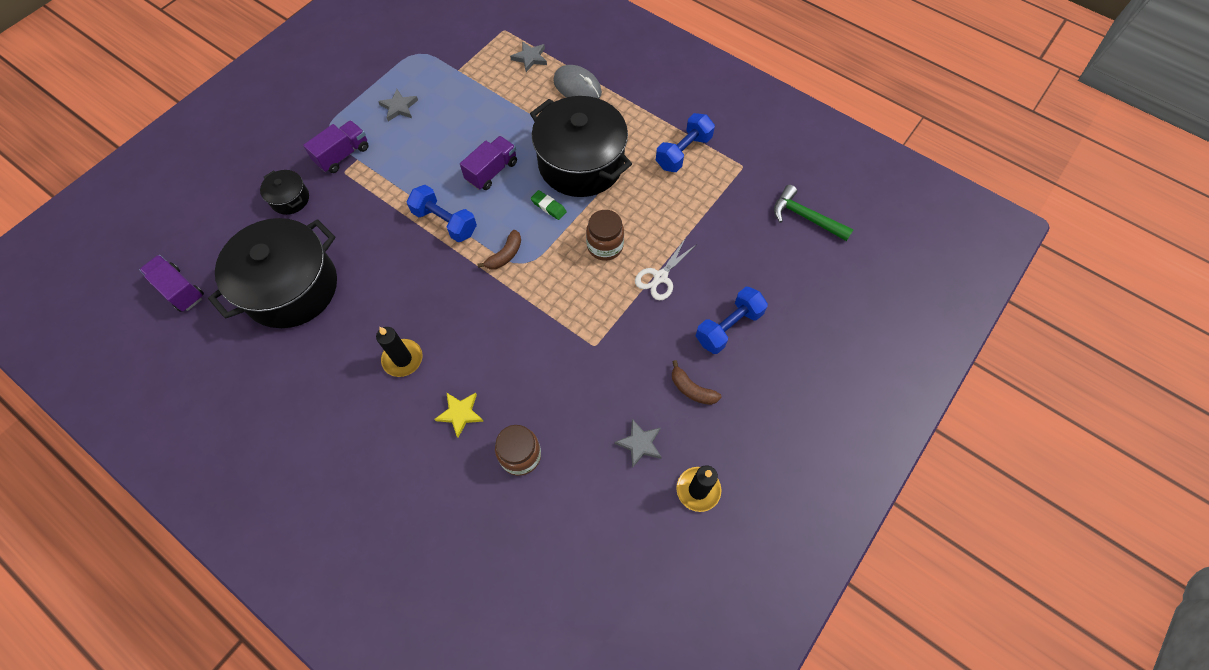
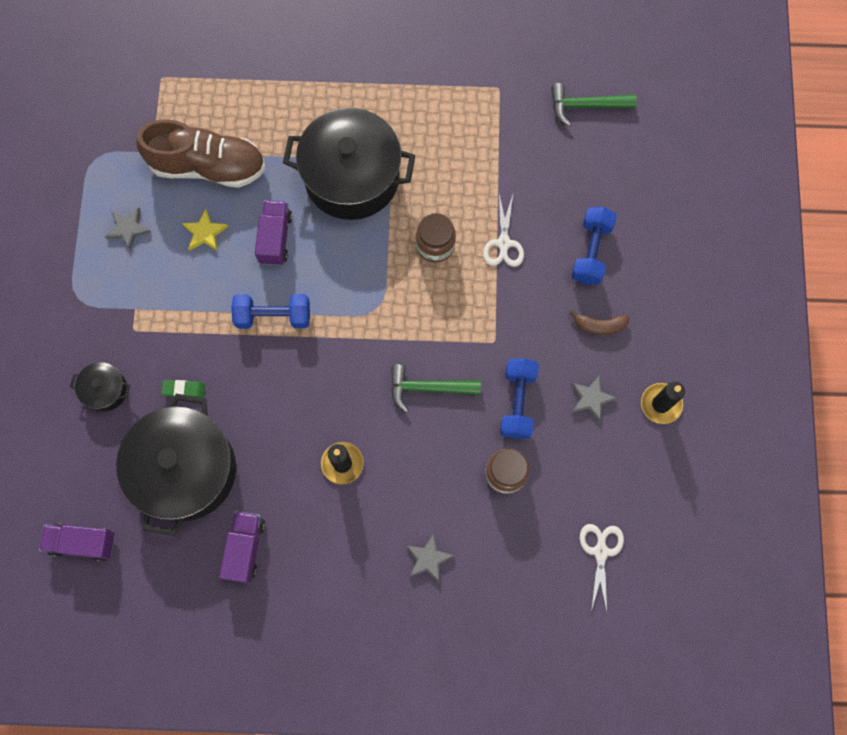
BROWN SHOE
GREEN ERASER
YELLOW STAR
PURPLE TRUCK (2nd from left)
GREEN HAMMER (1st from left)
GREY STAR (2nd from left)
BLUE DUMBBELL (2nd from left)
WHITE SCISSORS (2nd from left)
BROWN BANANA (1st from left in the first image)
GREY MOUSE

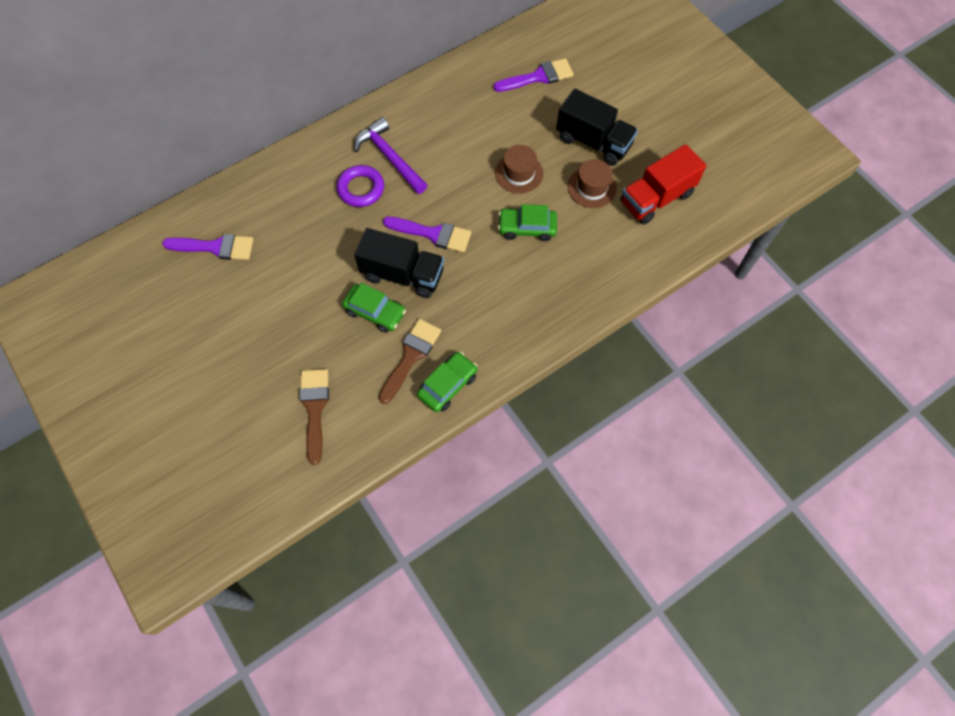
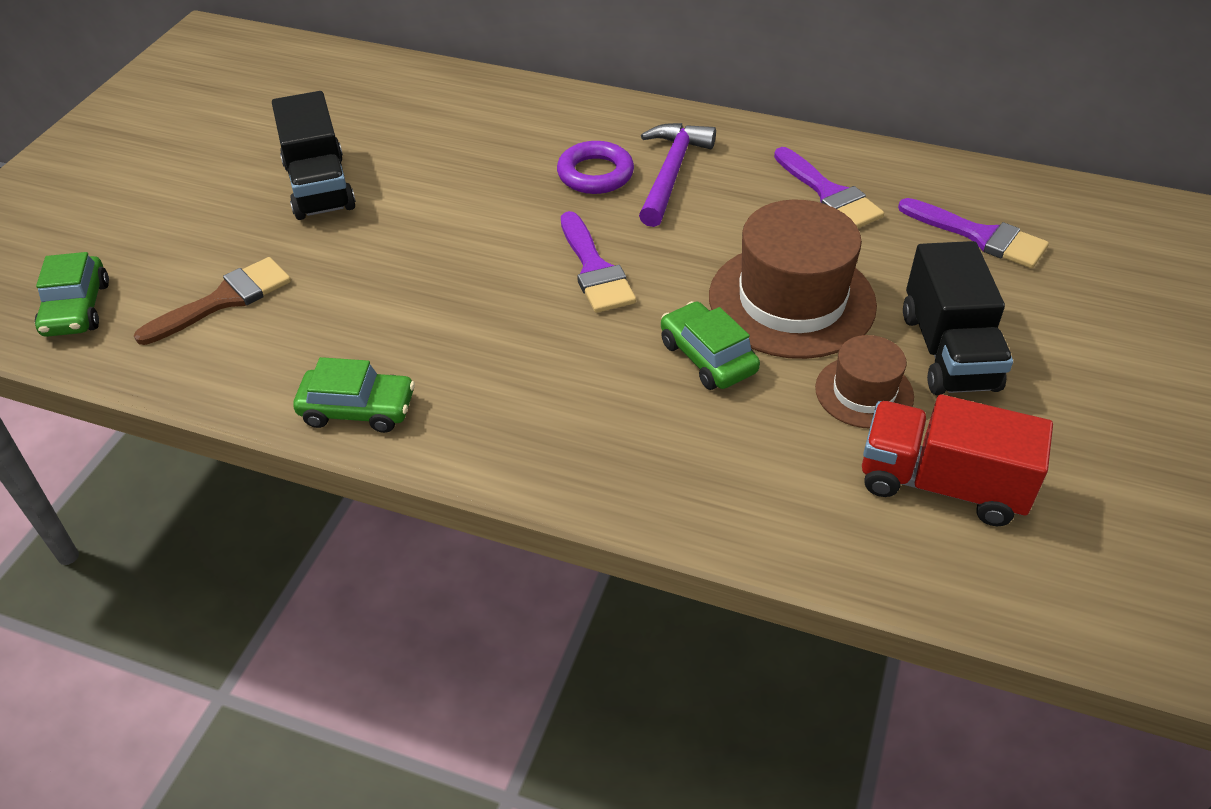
GREEN CAR (1st from left)
BLACK TRUCK (1st from left)
BROWN HAT (1st from left)
PURPLE BRUSH (2nd from left)
BROWN BRUSH (2nd from left in the first image)

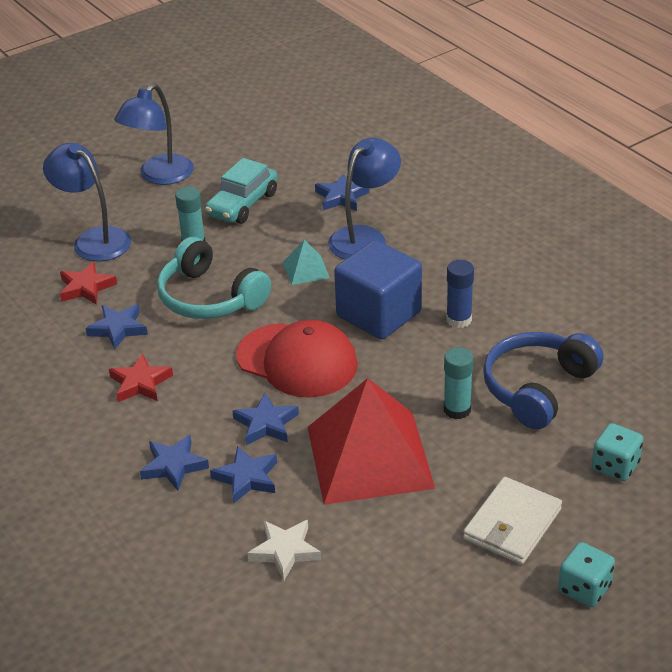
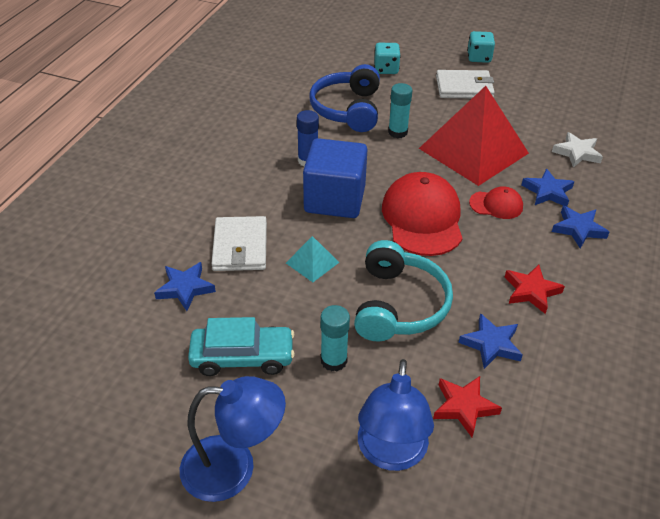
WHITE WALLET (1st from left)
BLUE HEADPHONES
RED CAP (2nd from left)

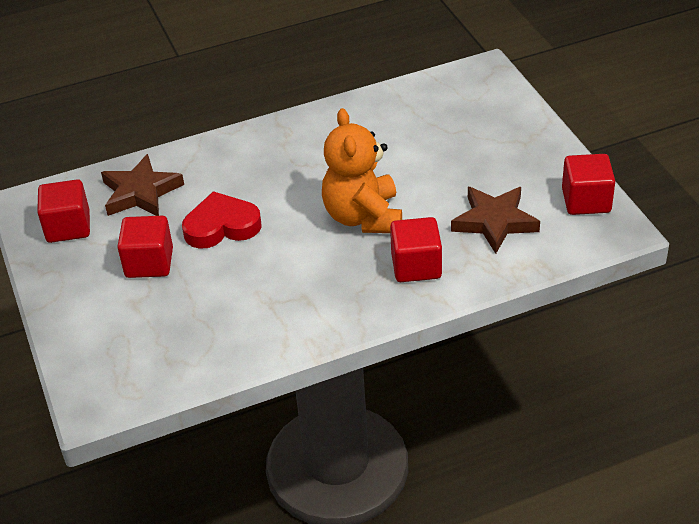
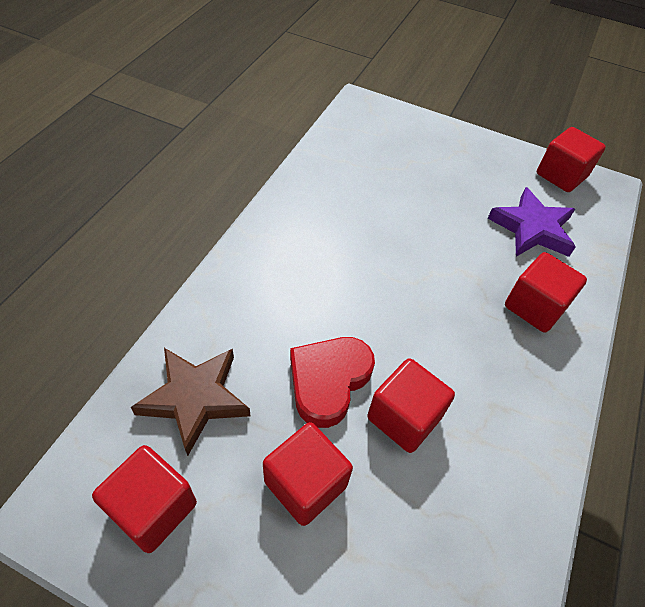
RED CUBE (3rd from left)
PURPLE STAR
ORANGE TEDDY BEAR

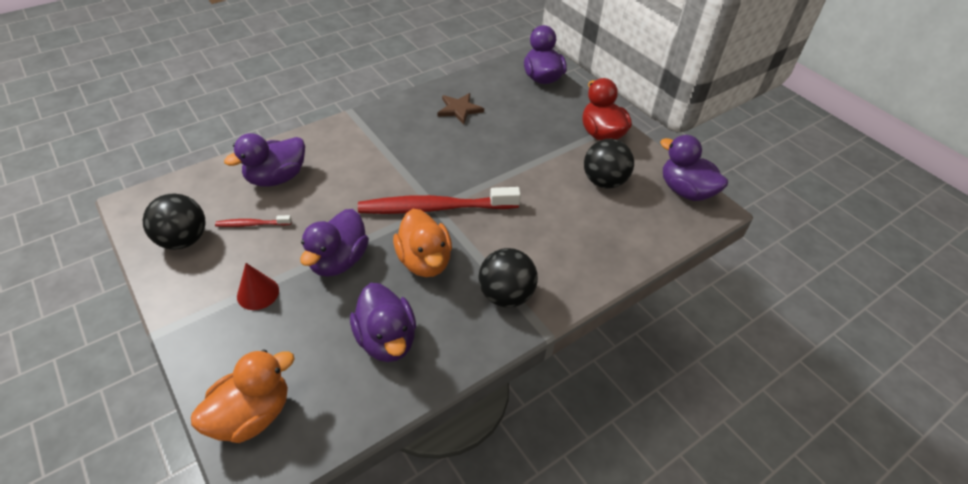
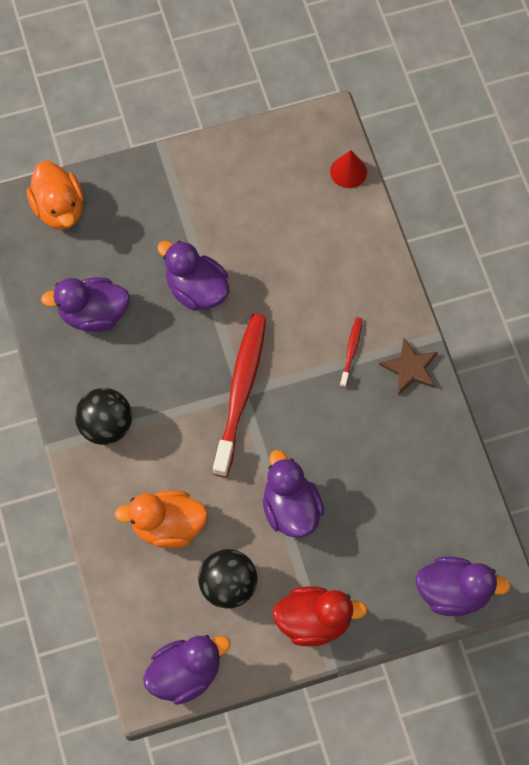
ORANGE DUCK (2nd from left)
PURPLE DUCK (4th from left)
RED CONE
RED TOOTHBRUSH (2nd from left)
BROWN STAR
BLACK BALL (1st from left in the first image)

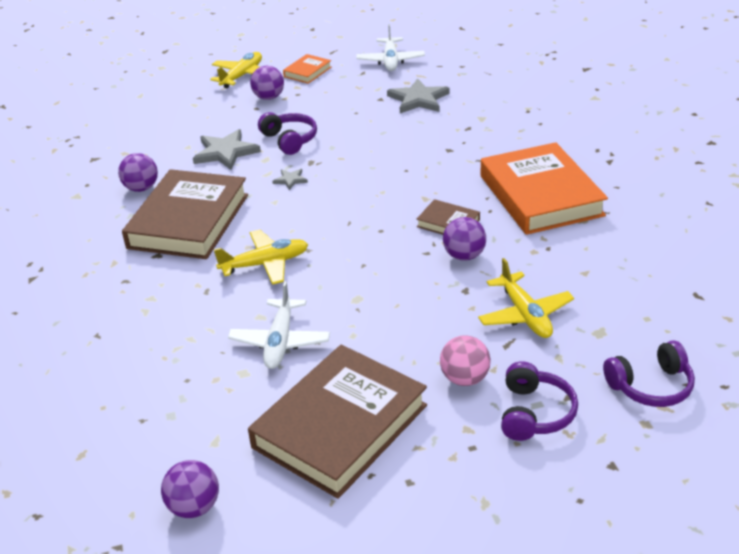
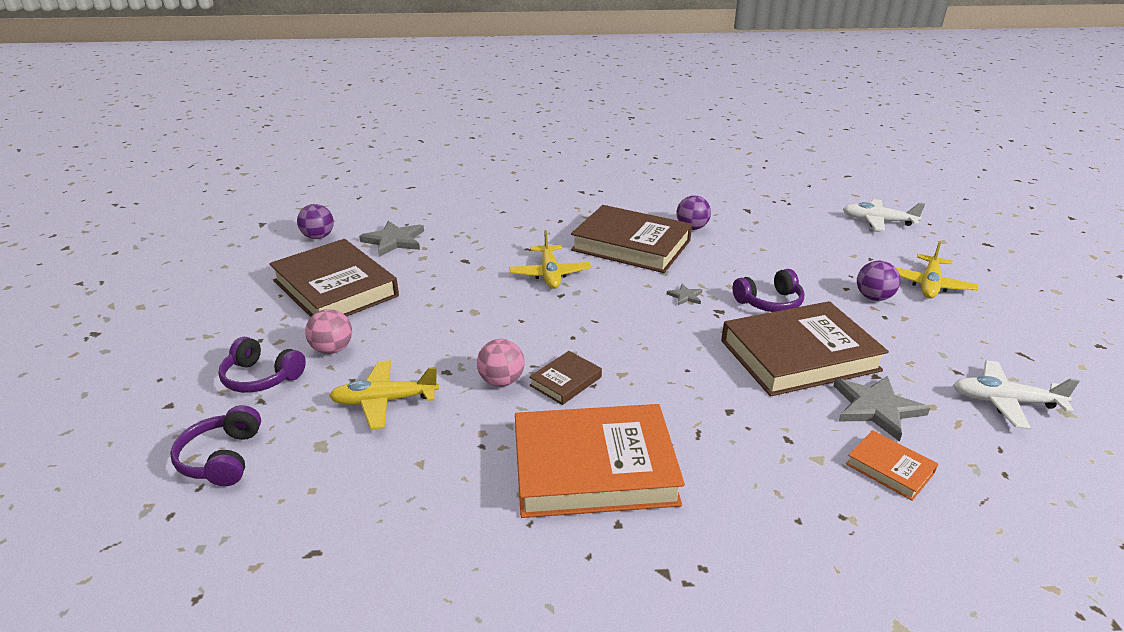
GREY STAR (1st from left)
PINK BALL (2nd from left)
BROWN BOOK (4th from left)
WHITE PLANE (1st from left)
ORANGE BOOK (2nd from left)
YELLOW PLANE (3rd from left)

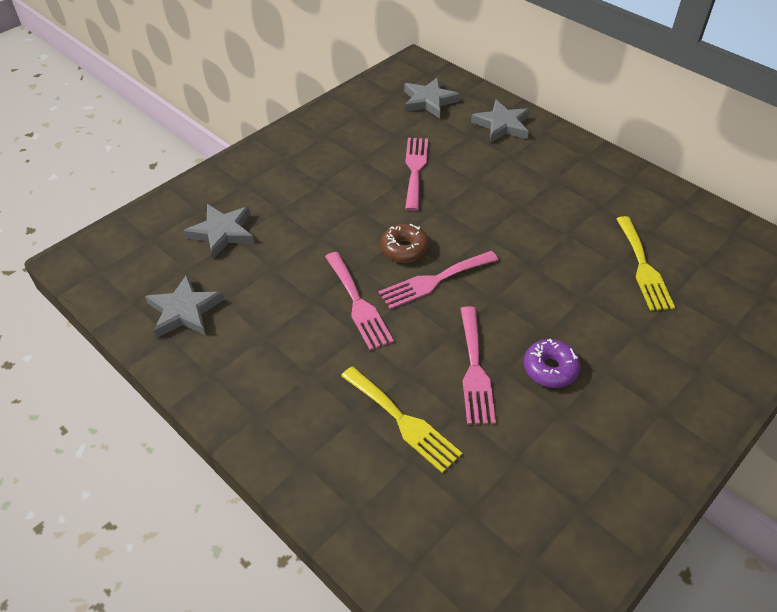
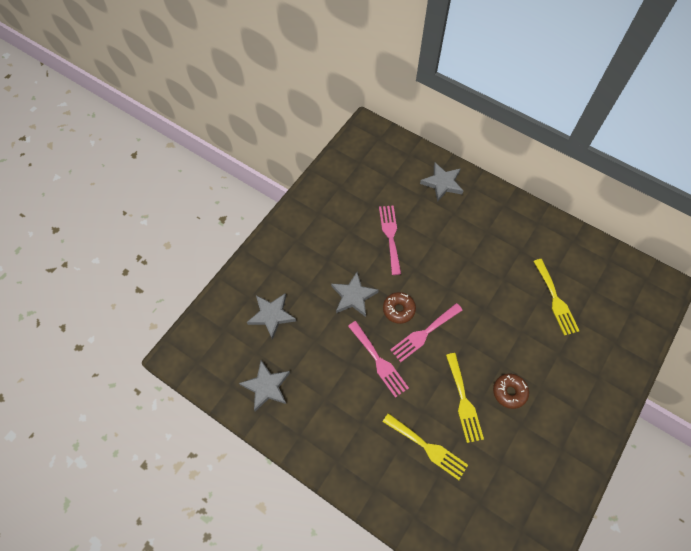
GREY STAR (3rd from left)
YELLOW FORK (2nd from left)
BROWN DONUT (2nd from left)

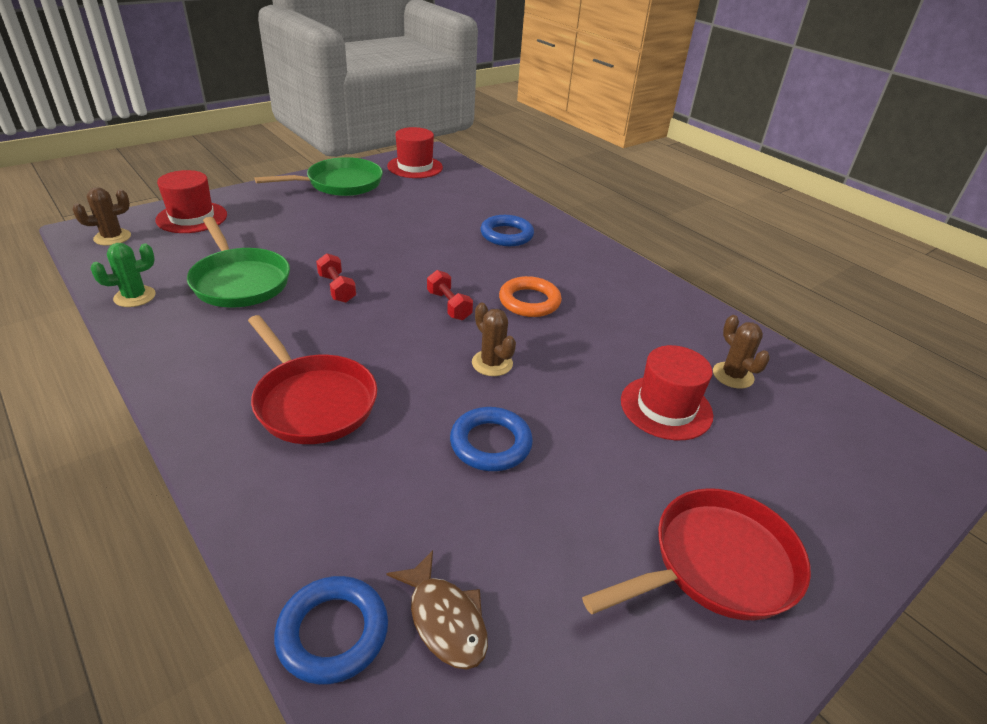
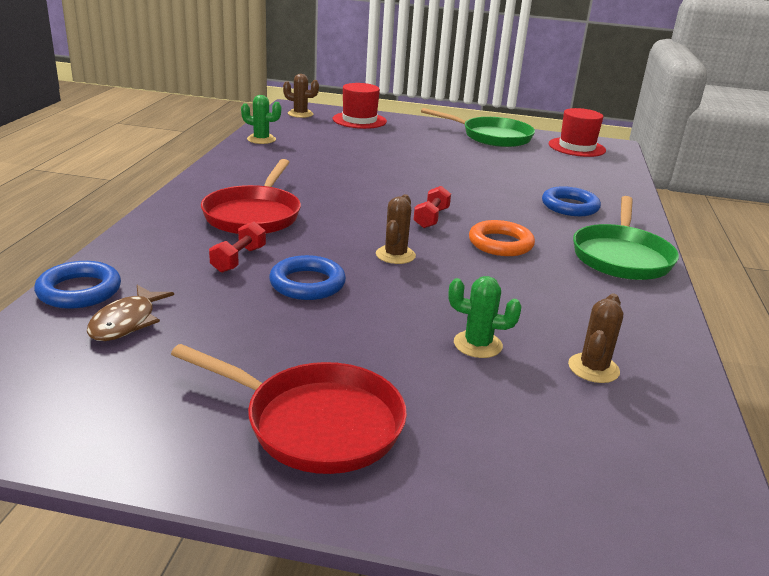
RED DUMBBELL (1st from left)
GREEN CACTUS (2nd from left)
GREEN PAN (2nd from left)

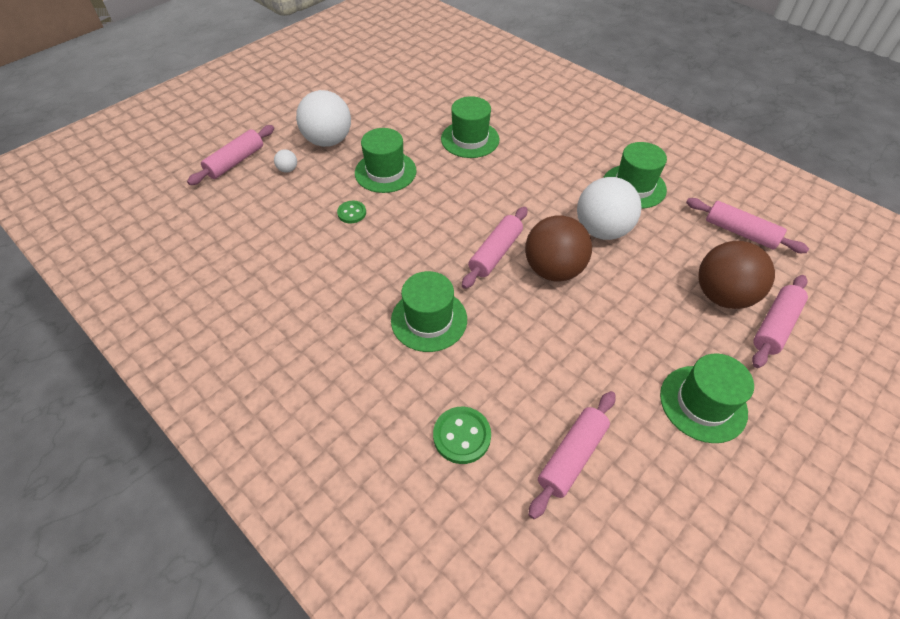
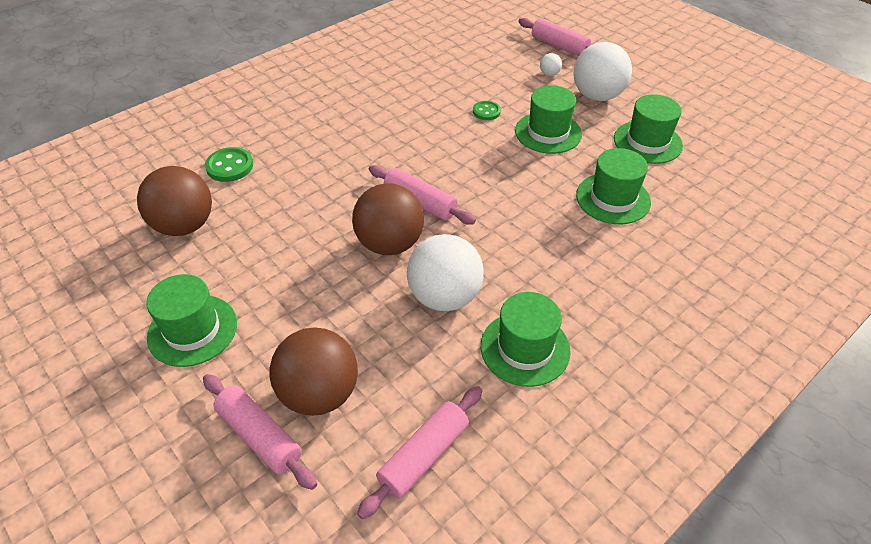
BROWN BALL (1st from left)
GREEN HAT (5th from left)

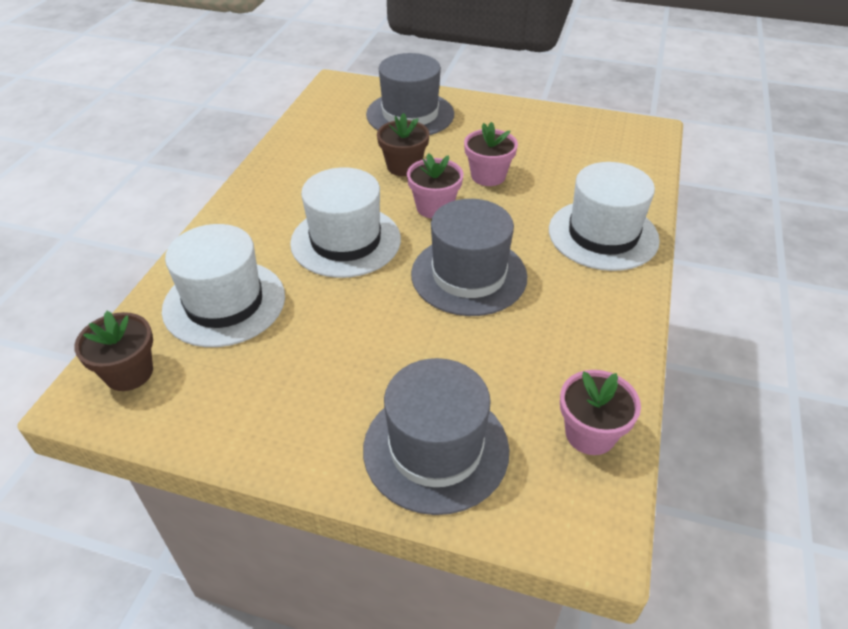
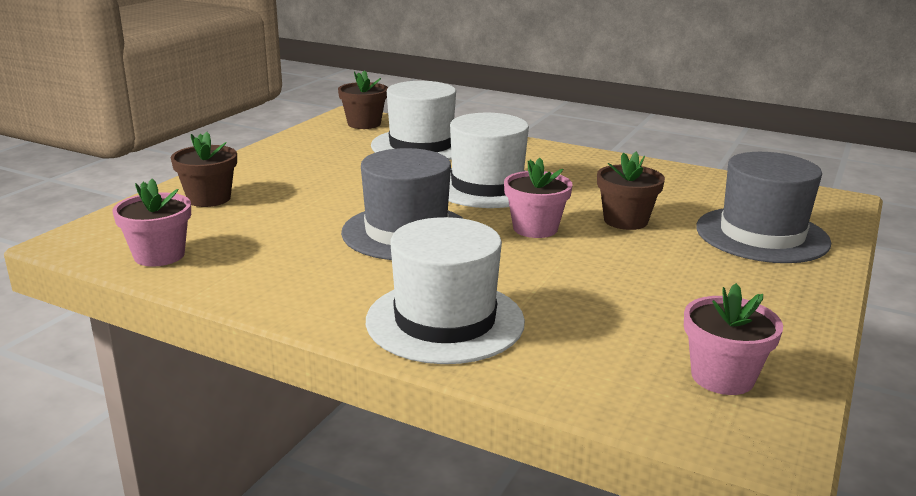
BROWN FLOWER POT (1st from left)
PINK FLOWER POT (3rd from left)

